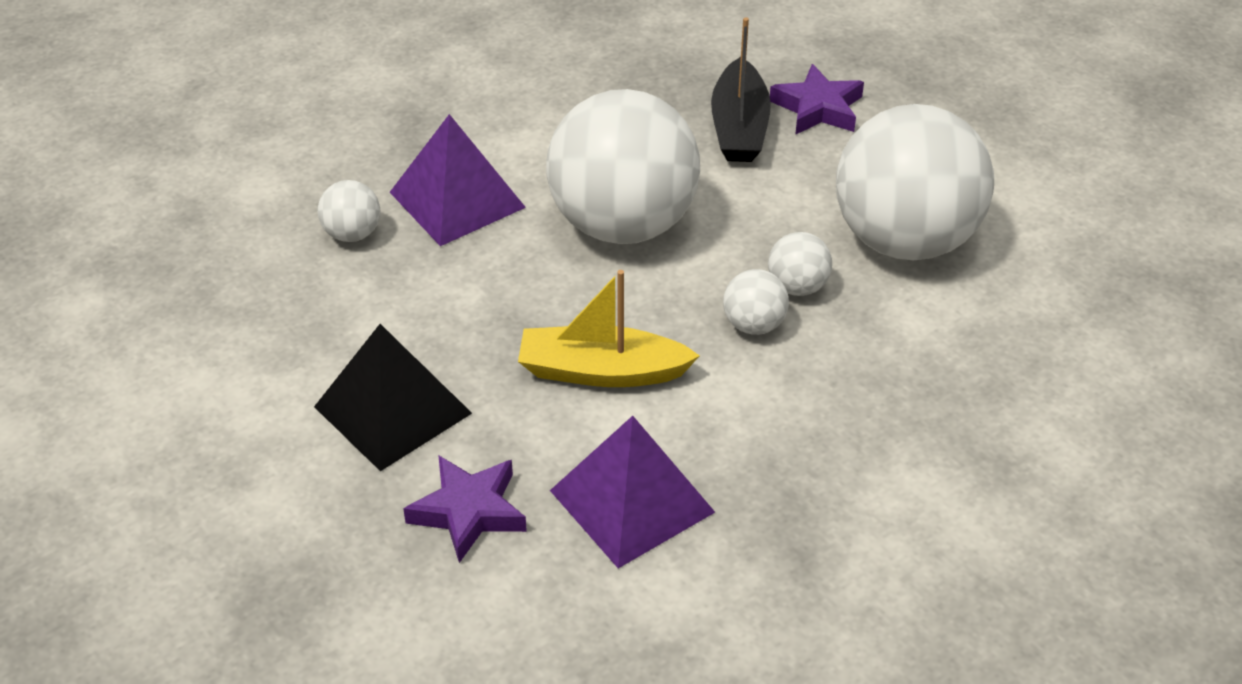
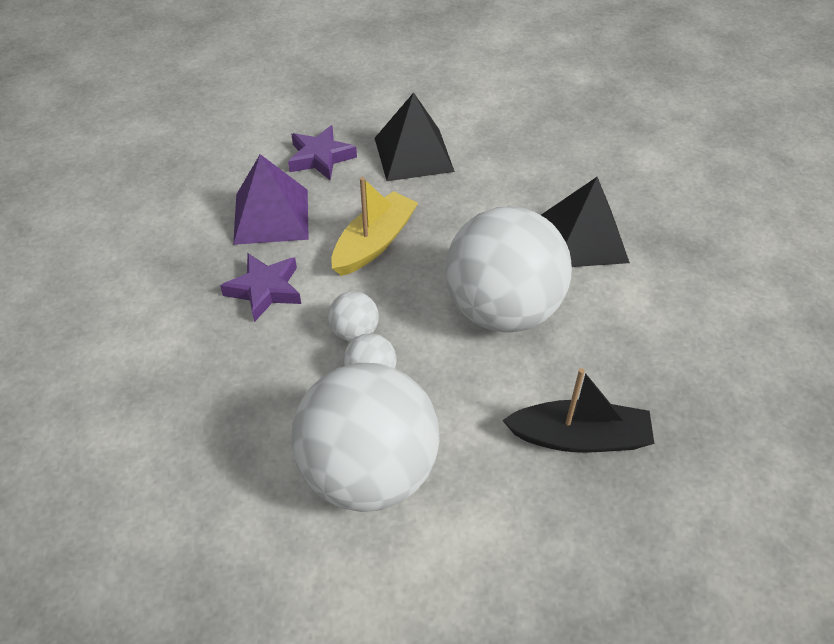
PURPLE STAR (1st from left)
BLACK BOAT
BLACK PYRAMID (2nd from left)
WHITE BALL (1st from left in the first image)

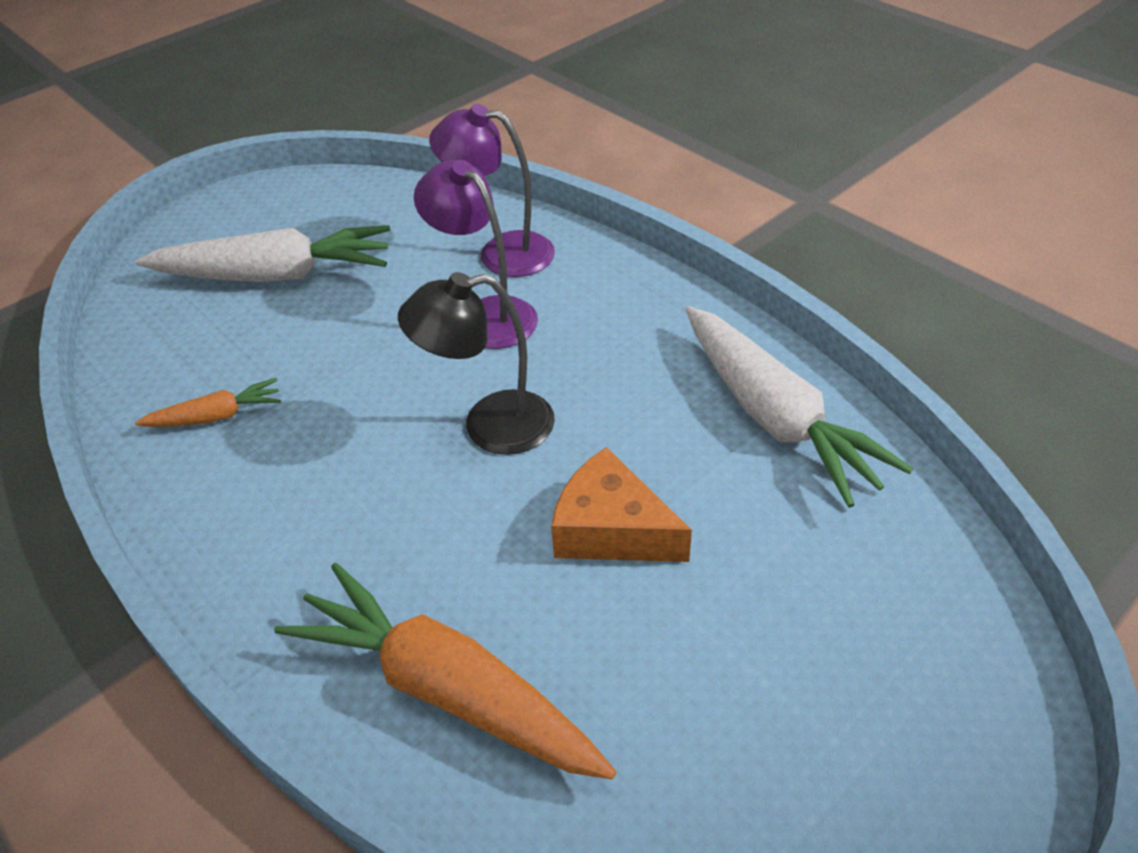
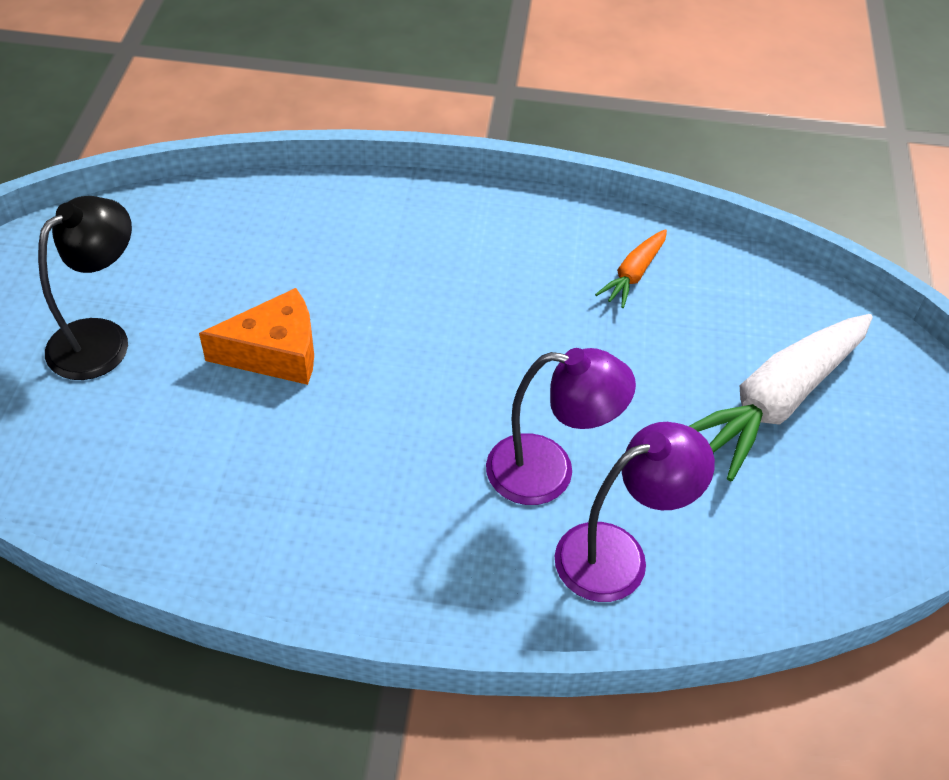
BLACK LAMP
ORANGE CARROT (2nd from left in the first image)
WHITE CARROT (2nd from left in the first image)

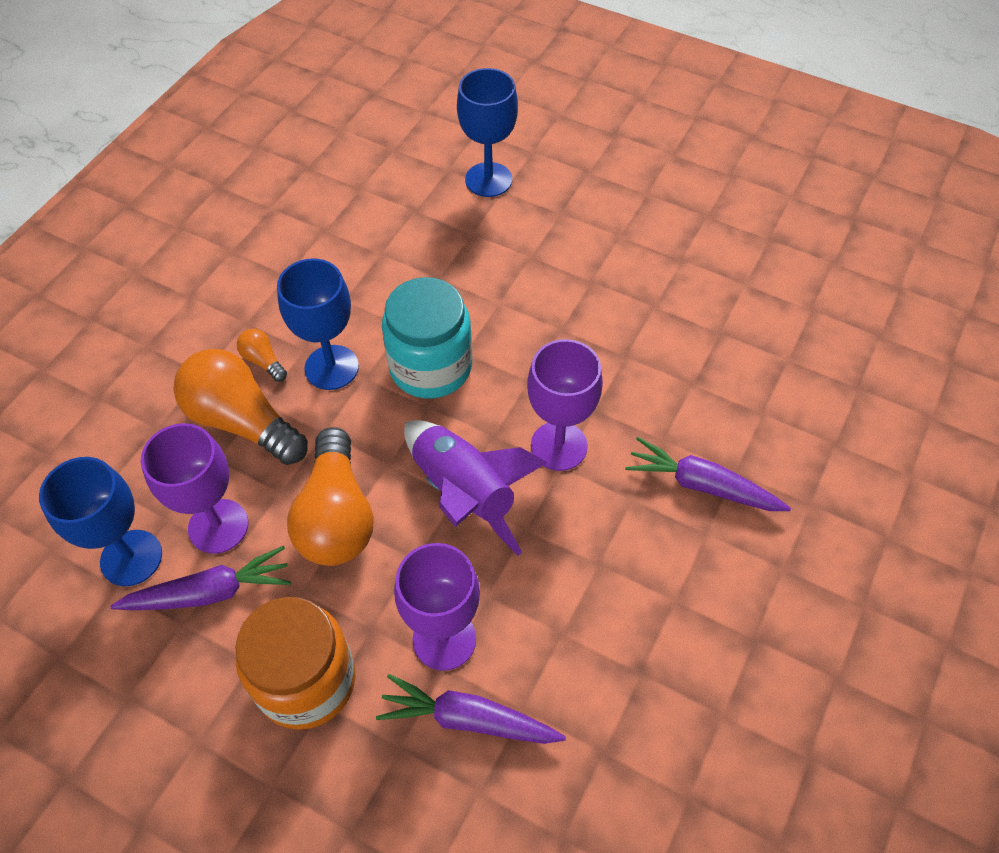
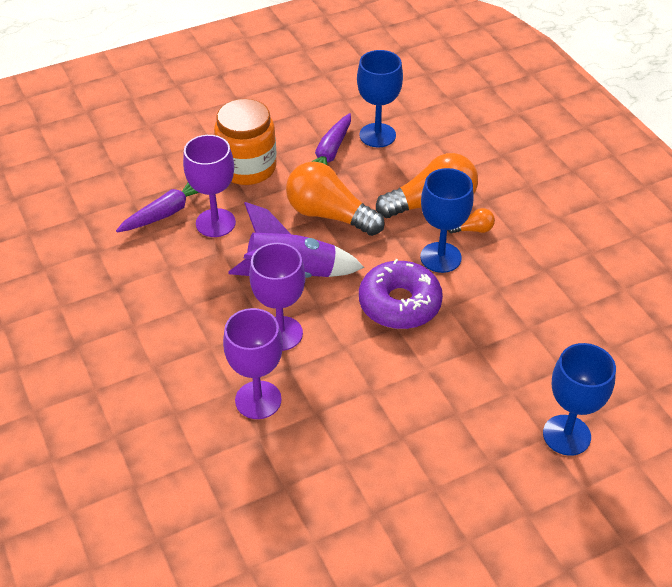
PURPLE GOBLET (2nd from left)
PURPLE DONUT
PURPLE CARROT (3rd from left in the first image)

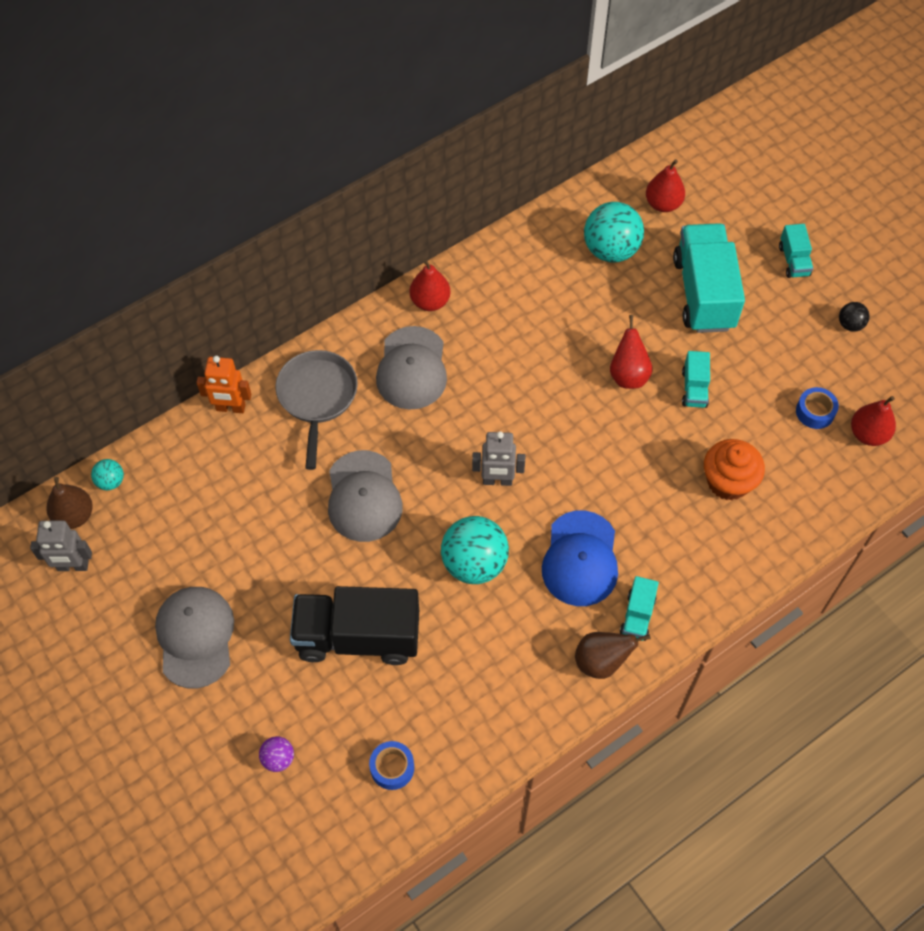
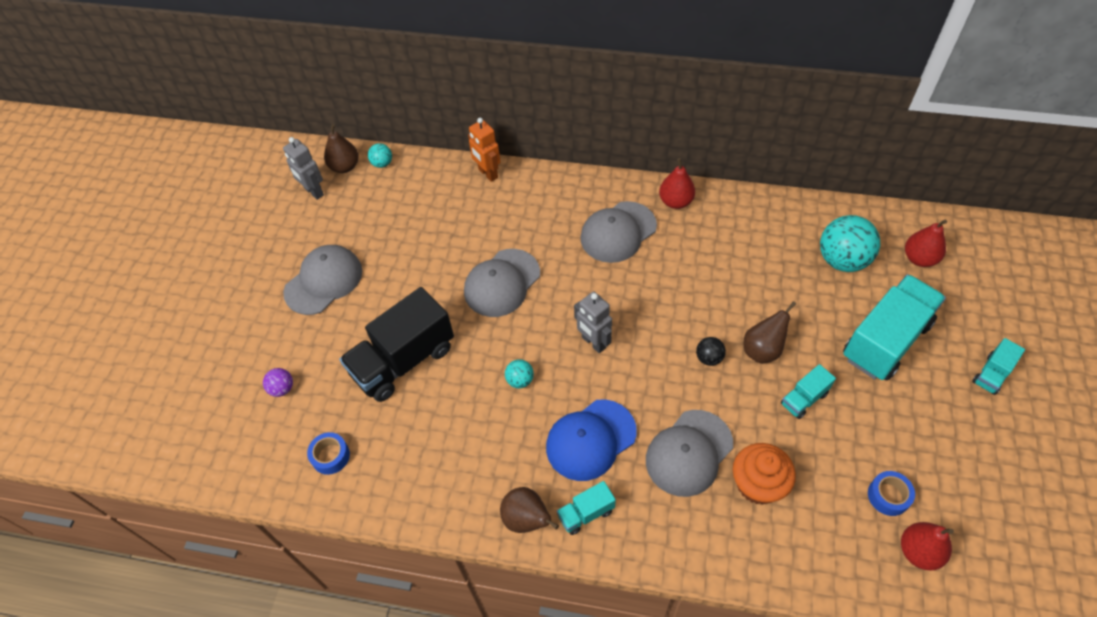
BLACK TRUCK
TURQUOISE BALL (2nd from left)
GREY CAP (4th from left)
BLACK BALL
BROWN PEAR (3rd from left)
GREY PAN

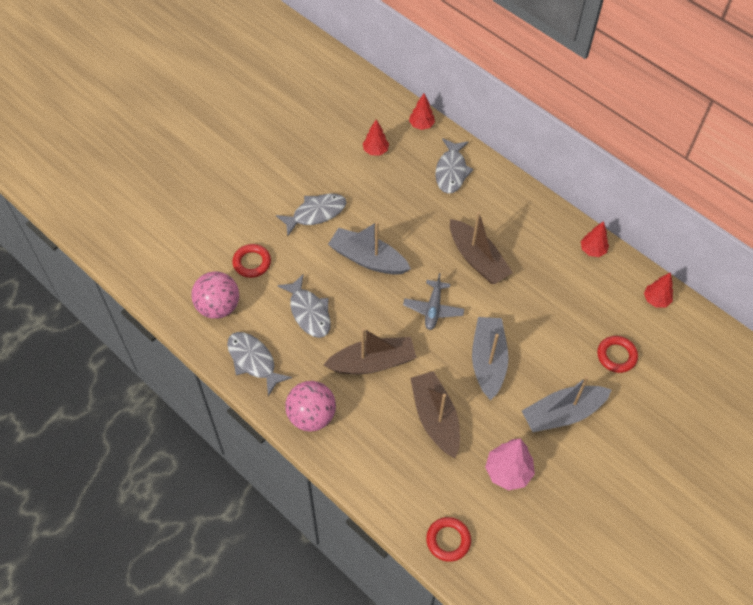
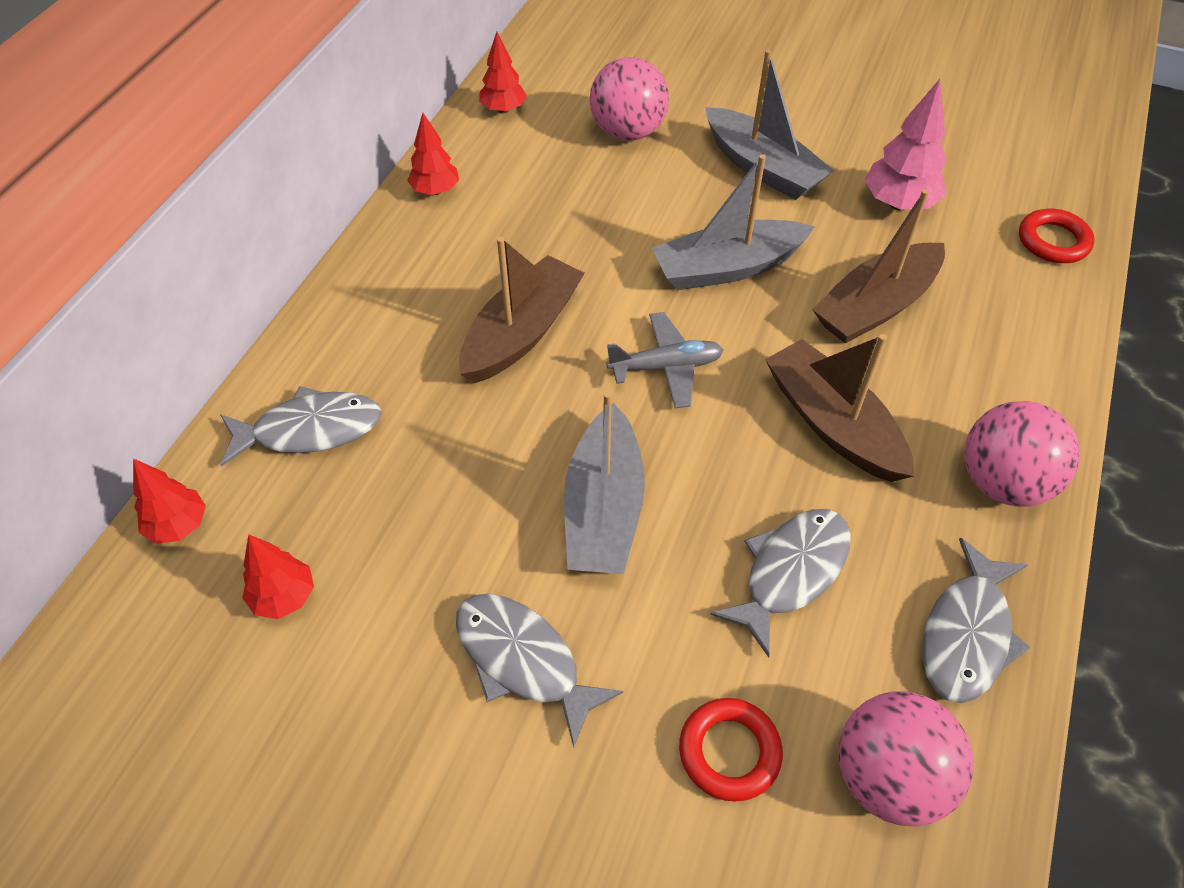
PINK BALL (1st from left)

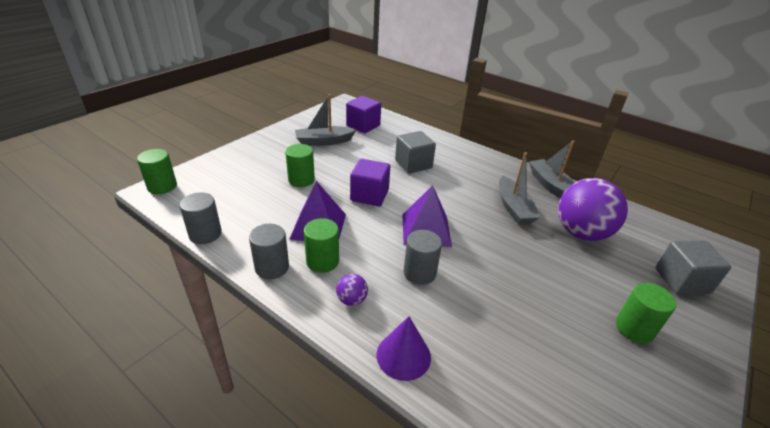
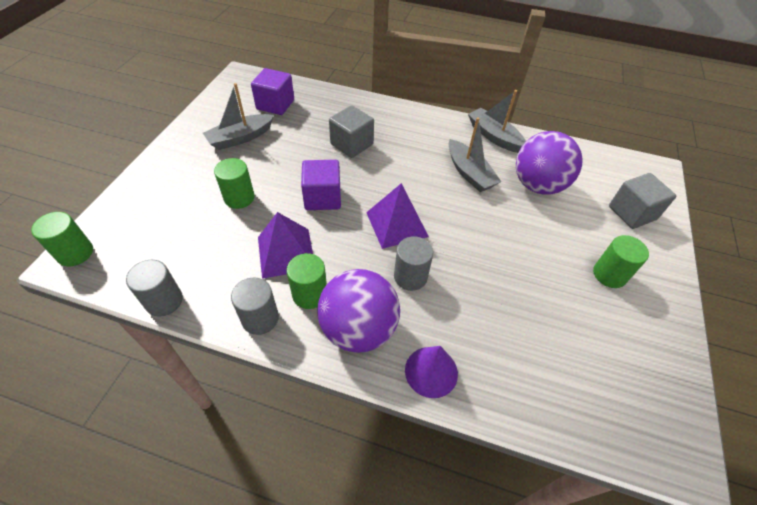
PURPLE BALL (1st from left)

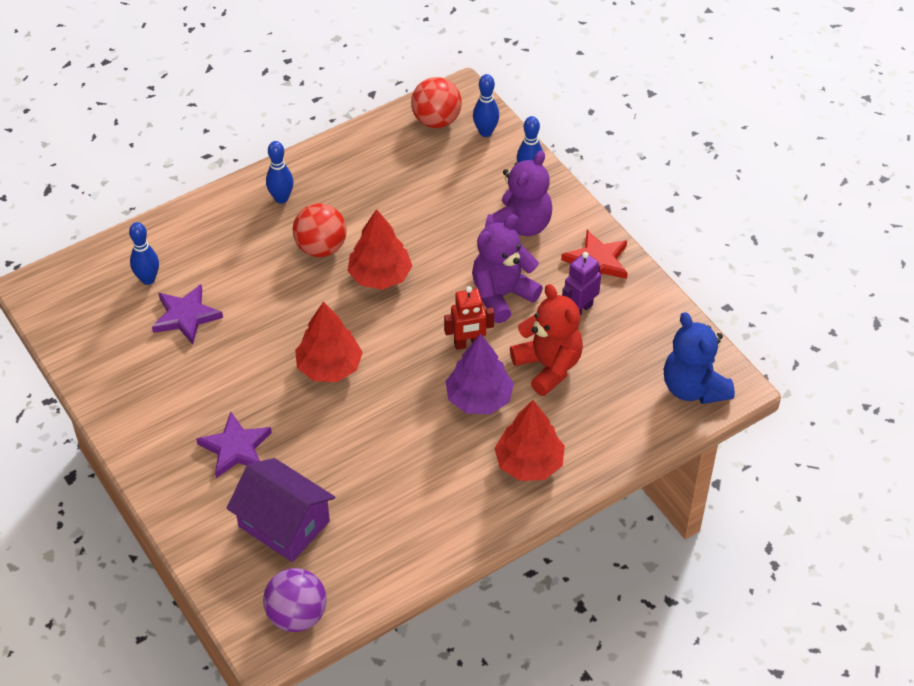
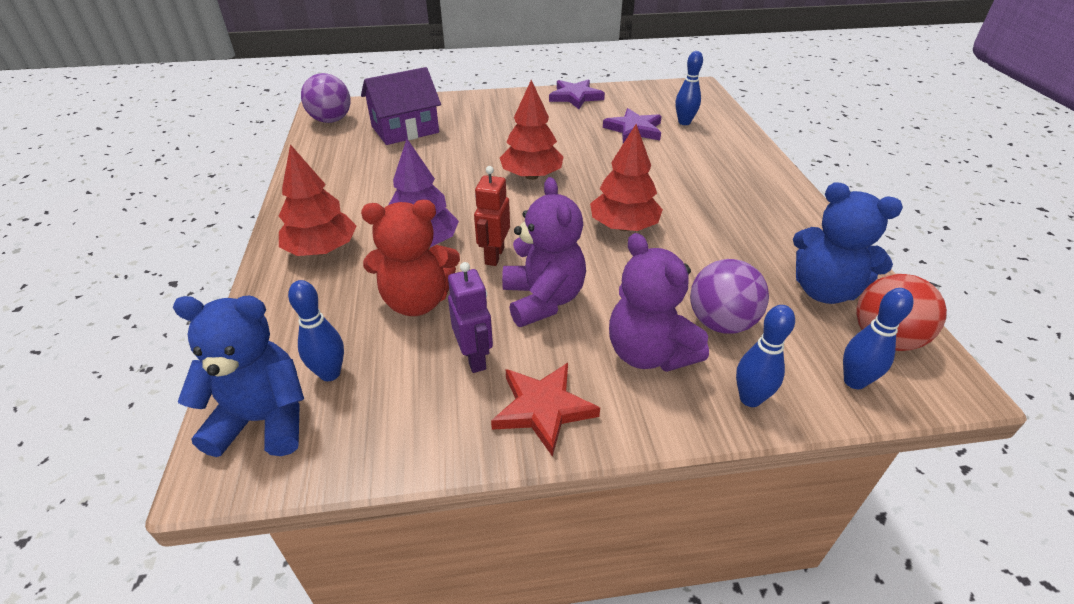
BLUE BOWLING PIN (1st from left)
PURPLE STAR (1st from left)
PURPLE BALL (2nd from left)
BLUE TEDDY BEAR (2nd from left)
RED BALL (1st from left in the first image)

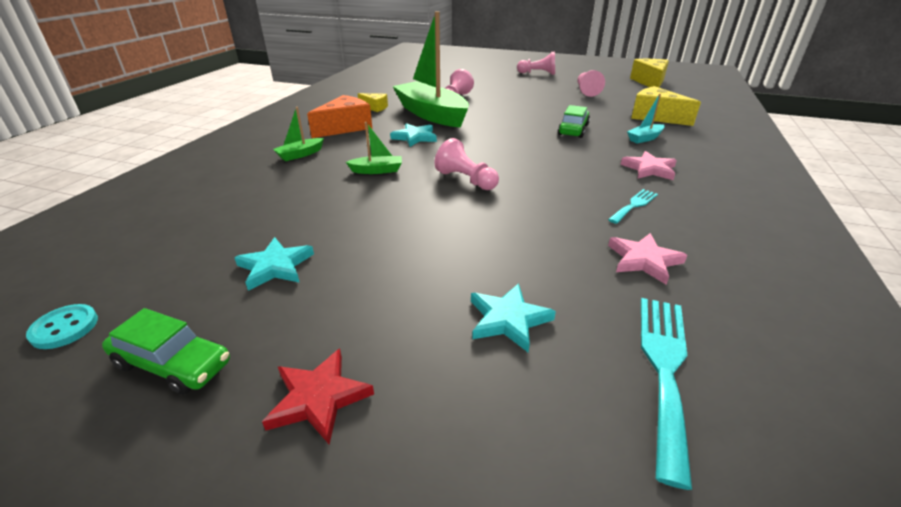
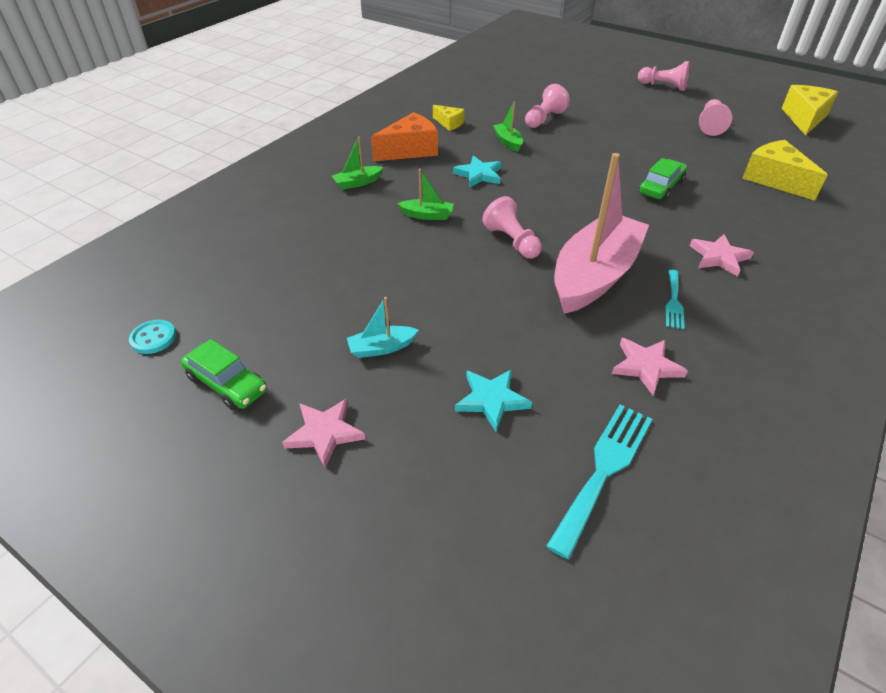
PINK STAR (1st from left)
TURQUOISE BOAT
GREEN BOAT (3rd from left)
PINK BOAT
TURQUOISE FORK (2nd from left)
TURQUOISE STAR (1st from left in the first image)

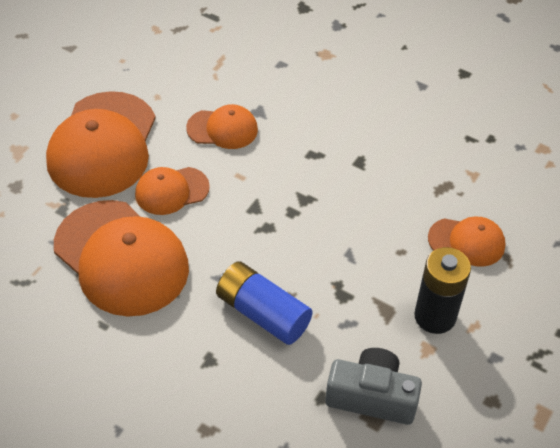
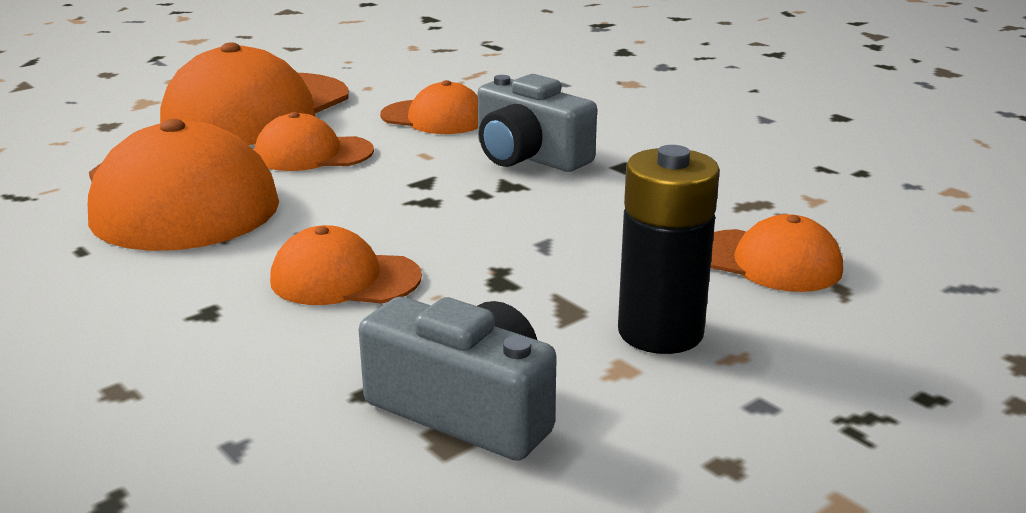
ORANGE CAP (4th from left)
GREY CAMERA (2nd from left)

